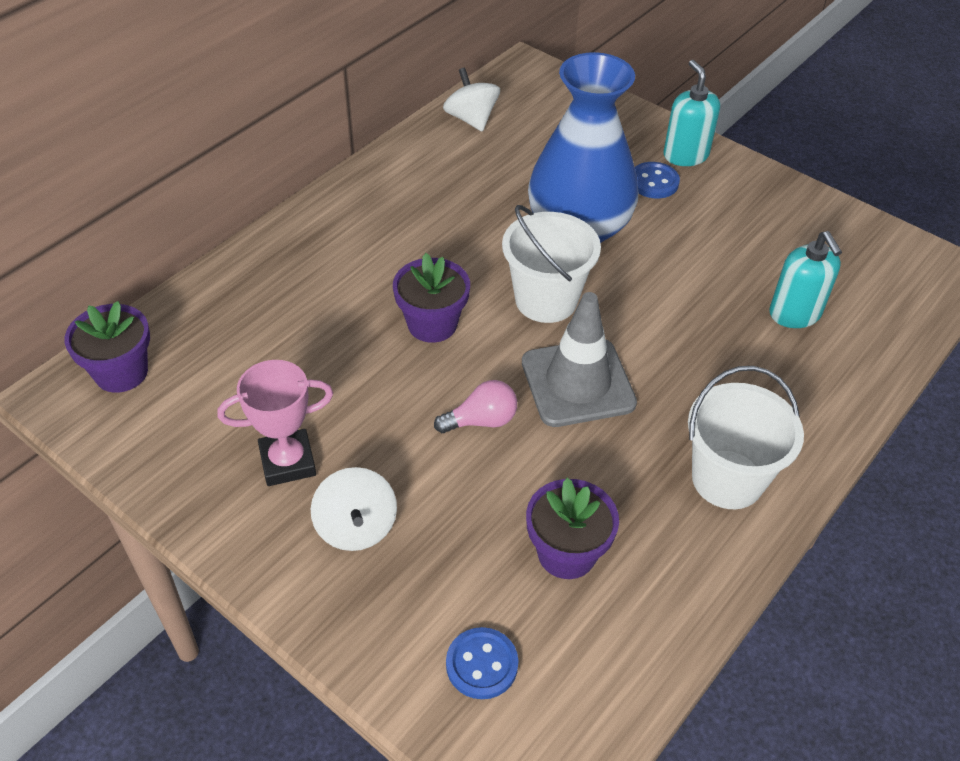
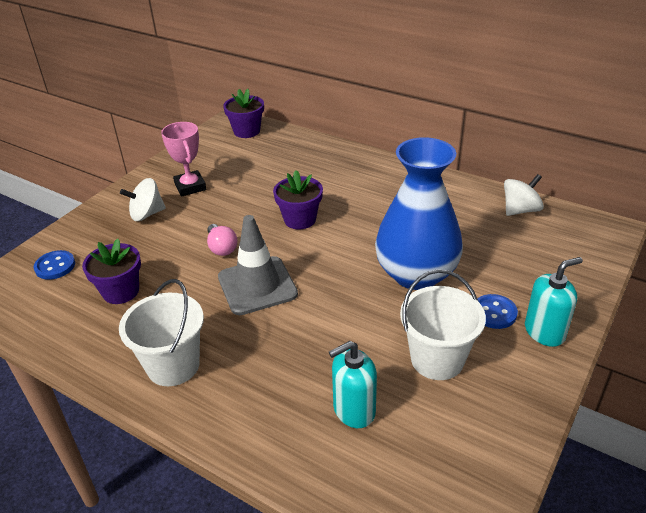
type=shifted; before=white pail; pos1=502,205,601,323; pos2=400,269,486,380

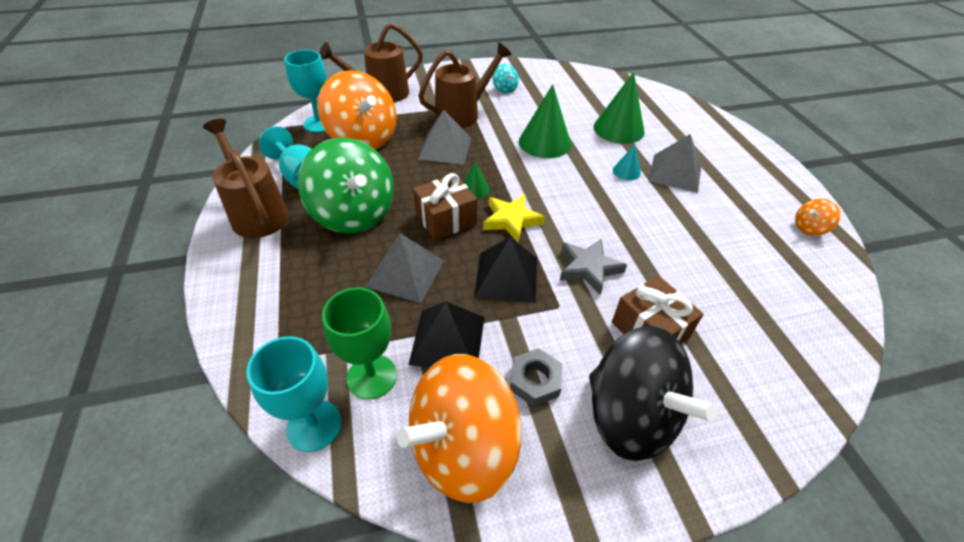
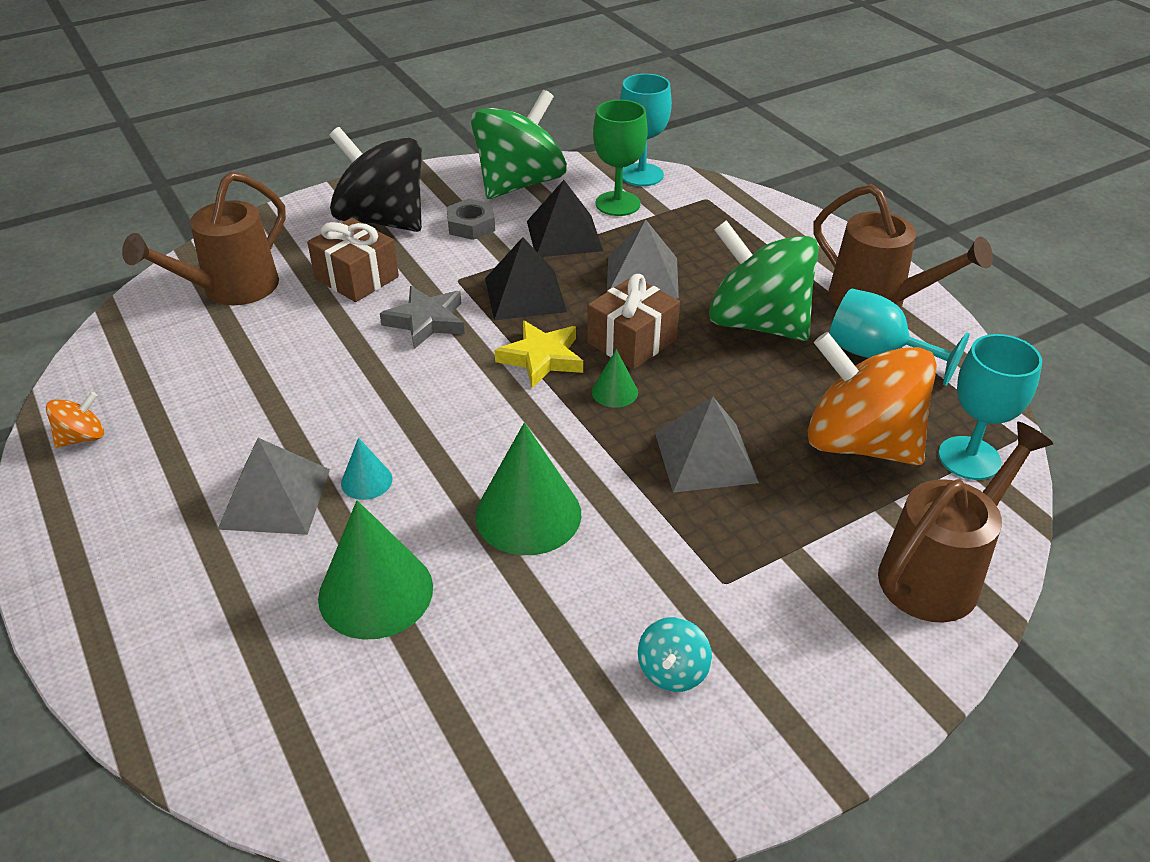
type=shifted; before=brown watering can; pos1=418,42,512,128; pos2=122,172,286,305
type=repainted; before=bright orange whirligig; after=green whirligig; pos1=397,354,522,503; pos2=471,90,567,199
type=rotated; before=teal whirligig; pos1=492,64,519,93; pos2=638,617,712,692; turn=-120

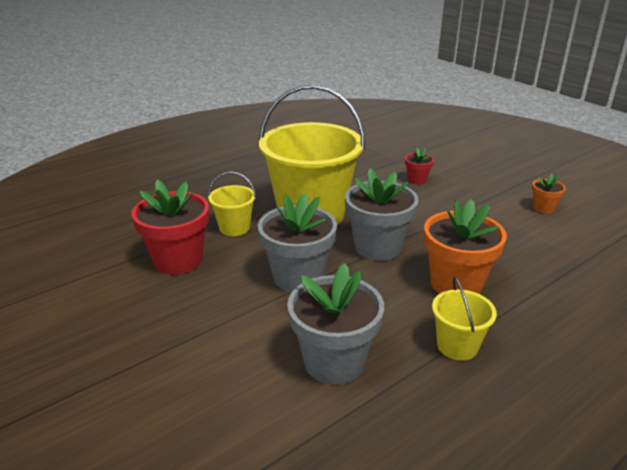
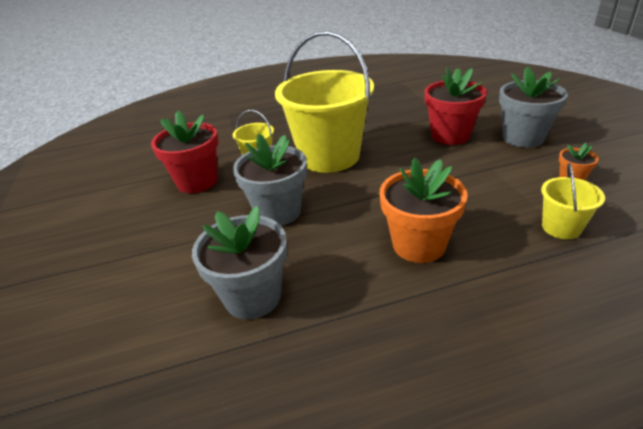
type=scaled; before=crimson plant pot; pos1=405,148,434,184; pos2=424,67,487,145; scale=2.03
type=shifted; before=ash-grey plant pot; pos1=345,168,419,261; pos2=499,66,568,148
type=shifted; before=golden pail; pos1=432,277,497,360; pos2=541,163,605,239

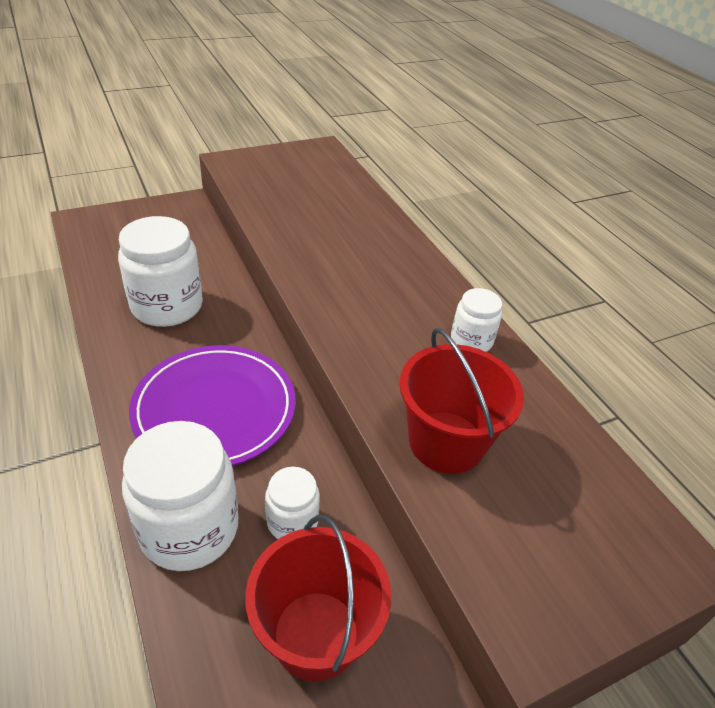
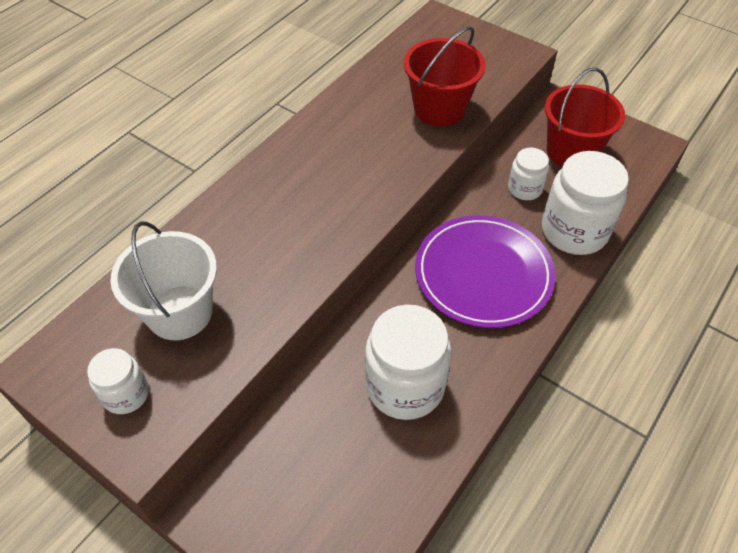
type=shifted; before=white preserve jar; pos1=451,288,502,352; pos2=87,348,149,414
type=new; after=white pail; pos2=110,221,217,340

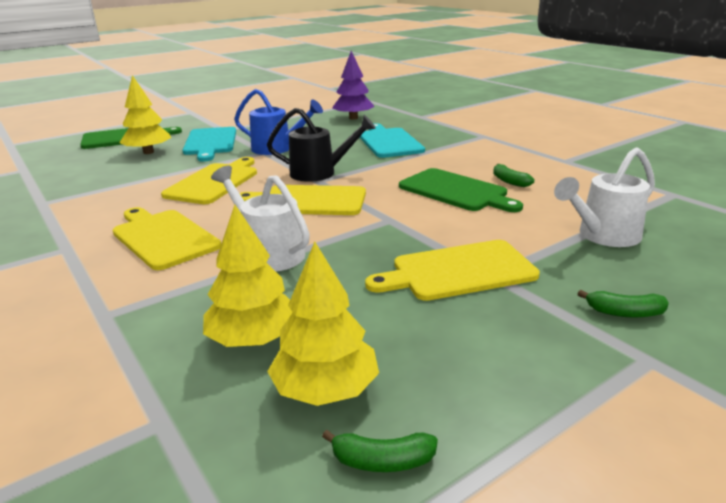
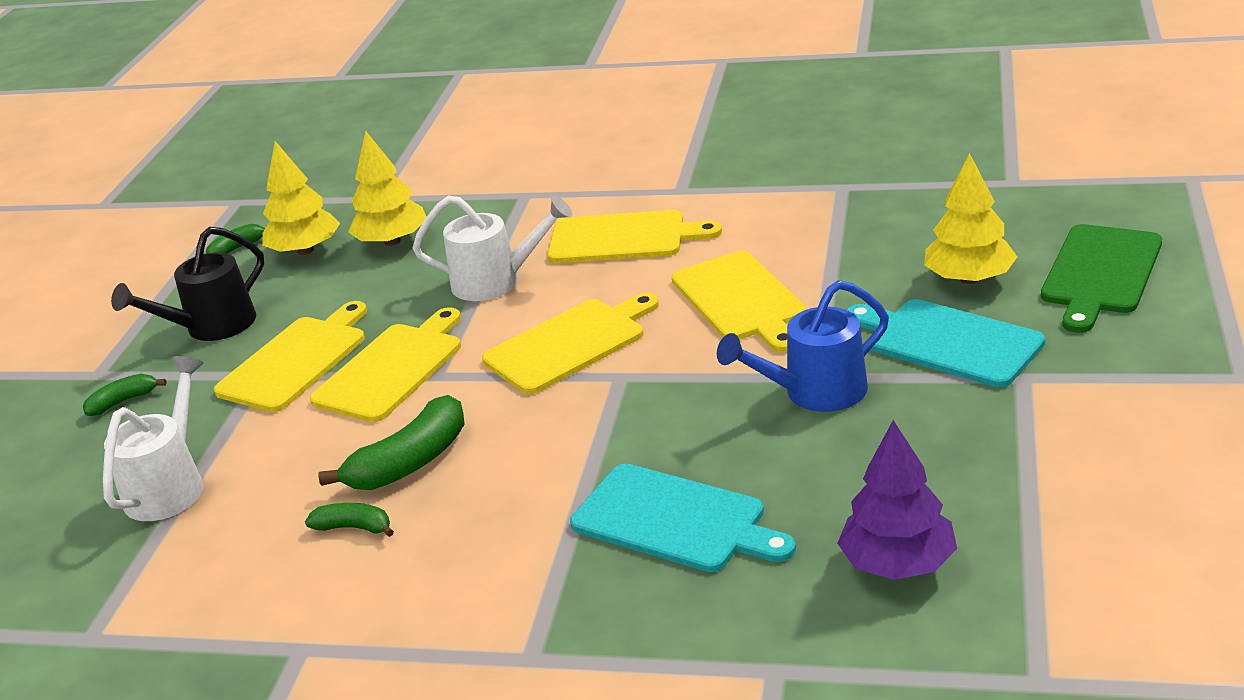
type=shifted; before=black watering can; pos1=267,108,376,182; pos2=111,227,264,341
type=new; after=golden chopping board; pos2=310,307,461,422
type=swapped; before=green chopping board; after=green banana; pos1=399,168,523,212; pos2=318,395,465,490

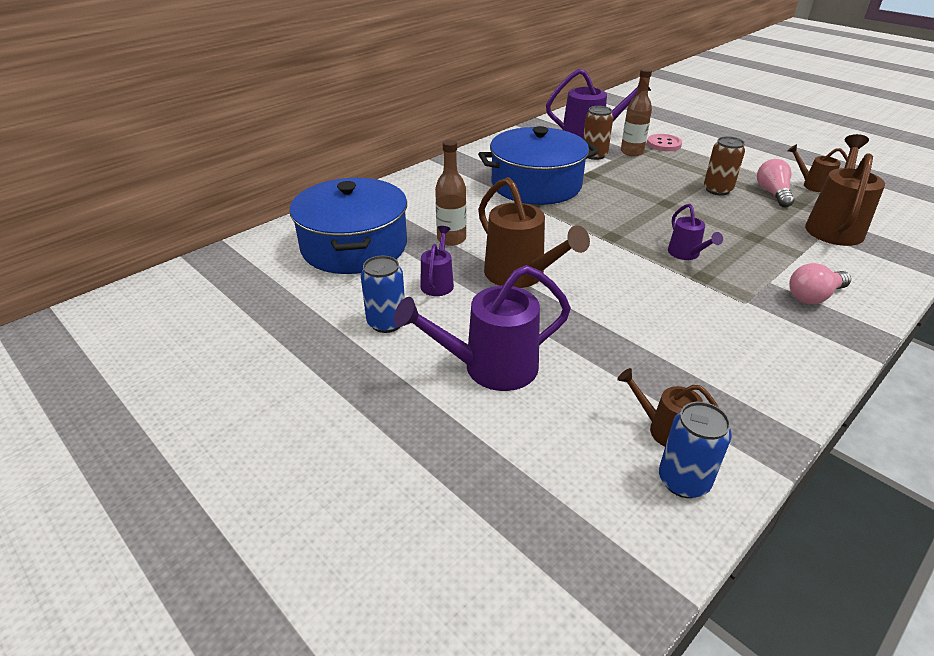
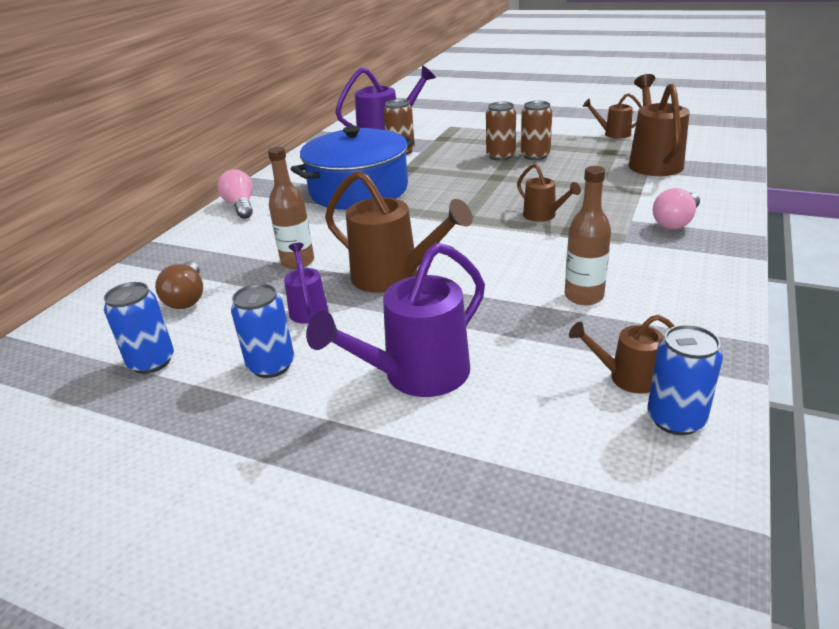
type=new; after=blue tin; pos2=104,282,174,374
type=swapped; before=blue pot; after=brown lightbulb; pos1=290,178,407,274; pos2=155,261,203,309
type=shifted; before=pink lightbulb; pos1=757,159,794,208; pos2=217,169,253,219
type=new; after=brown tin; pos2=486,102,516,161
type=repainted; before=royal purple watering can; after=brown watering can; pos1=668,204,723,260; pos2=517,164,581,222
type=shifted; before=brown drink bottle; pos1=621,68,652,156; pos2=565,166,611,305
type=gone; before=pink button; pos1=647,134,682,151

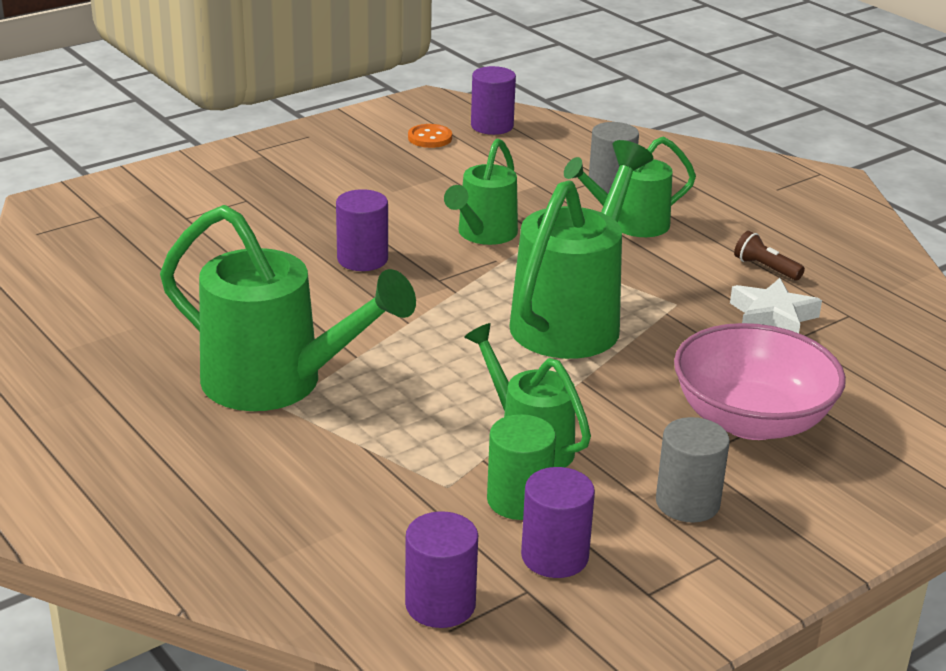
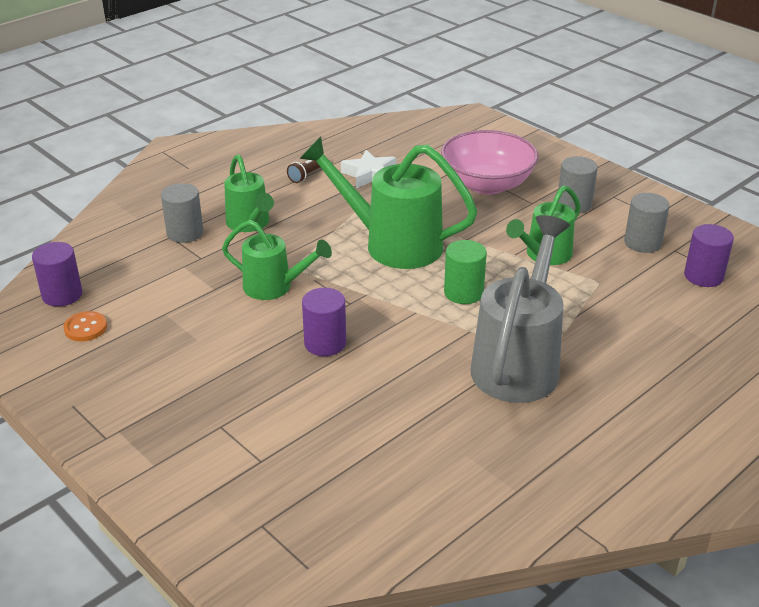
type=shifted; before=green cylinder shape; pos1=487,414,556,520; pos2=444,240,487,304
type=repainted; before=green watering can; after=ash-grey watering can; pos1=160,205,416,411; pos2=471,215,570,403
type=repainted; before=royal purple cylinder shape; after=ash-grey cylinder shape; pos1=521,467,595,578; pos2=624,193,670,253

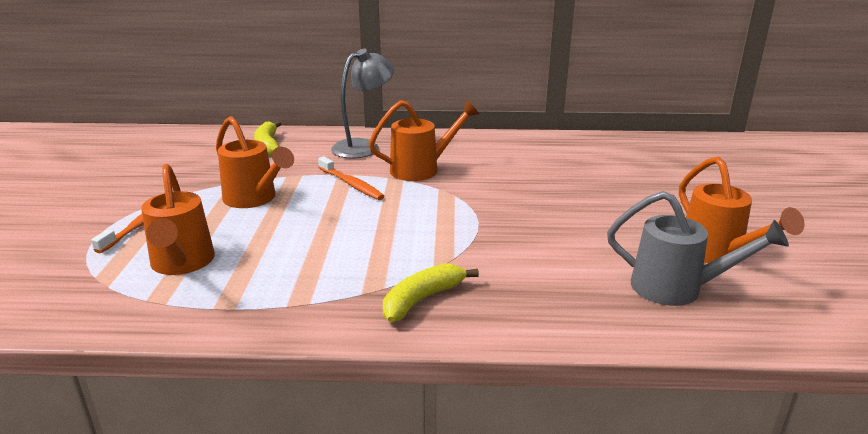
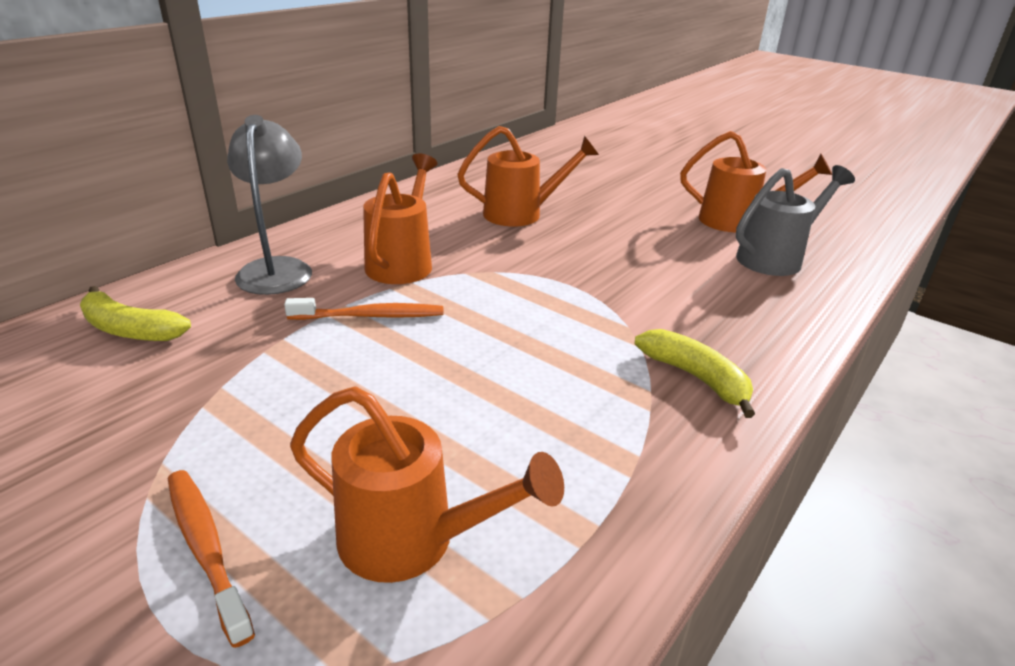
type=shifted; before=bright orange watering can; pos1=216,116,294,208; pos2=457,126,599,227
type=rotated; before=golden banana; pos1=383,263,479,322; pos2=635,329,755,418; turn=150

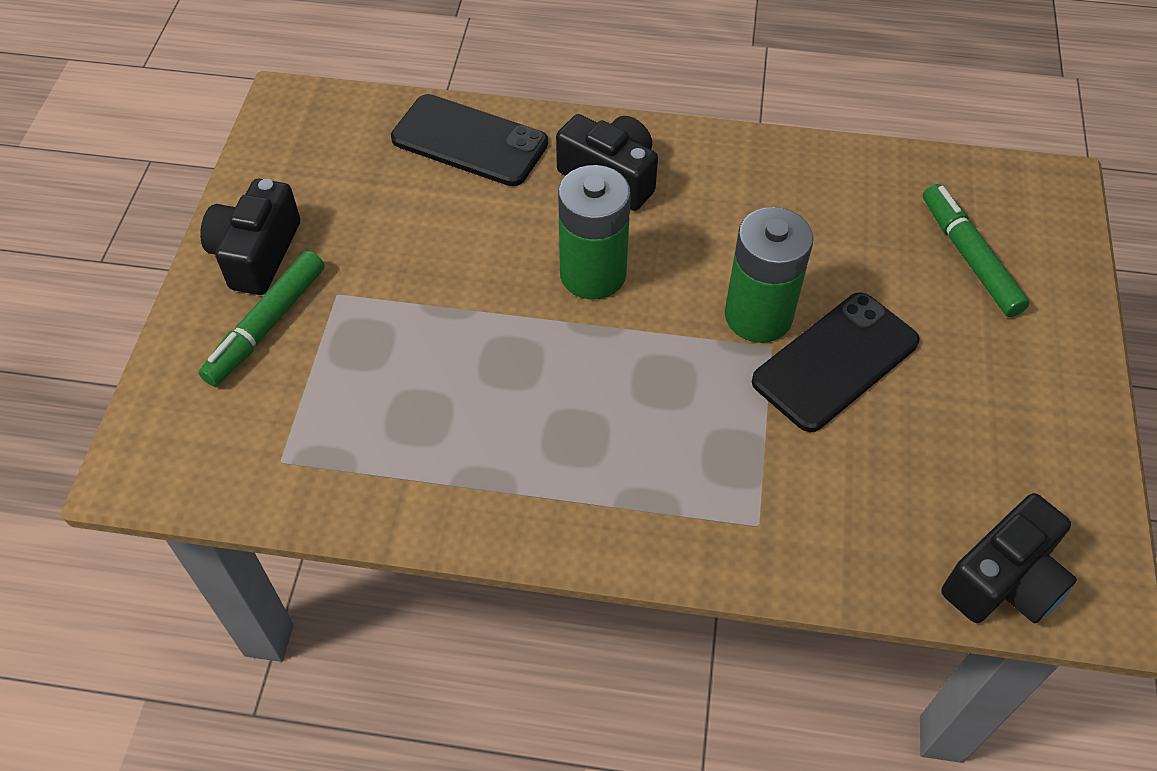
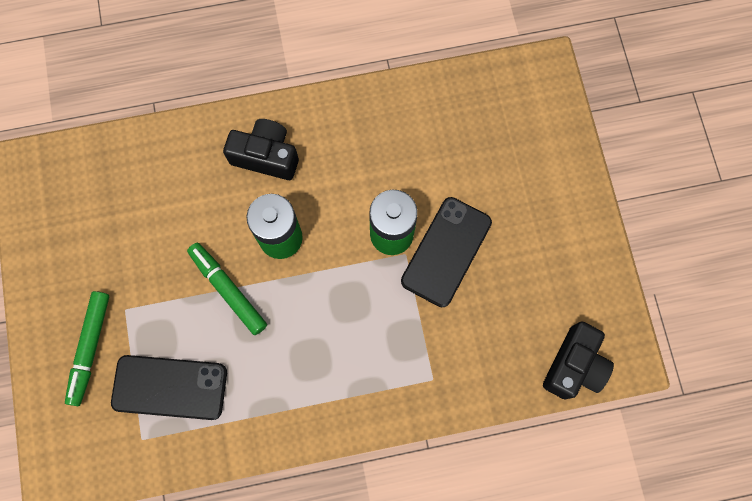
type=shifted; before=black mobile phone; pos1=391,94,548,186; pos2=111,355,227,420
type=shifted; before=green marker pen; pos1=923,184,1030,317; pos2=187,243,267,335
type=gone; before=black photo camera; pos1=200,179,300,295

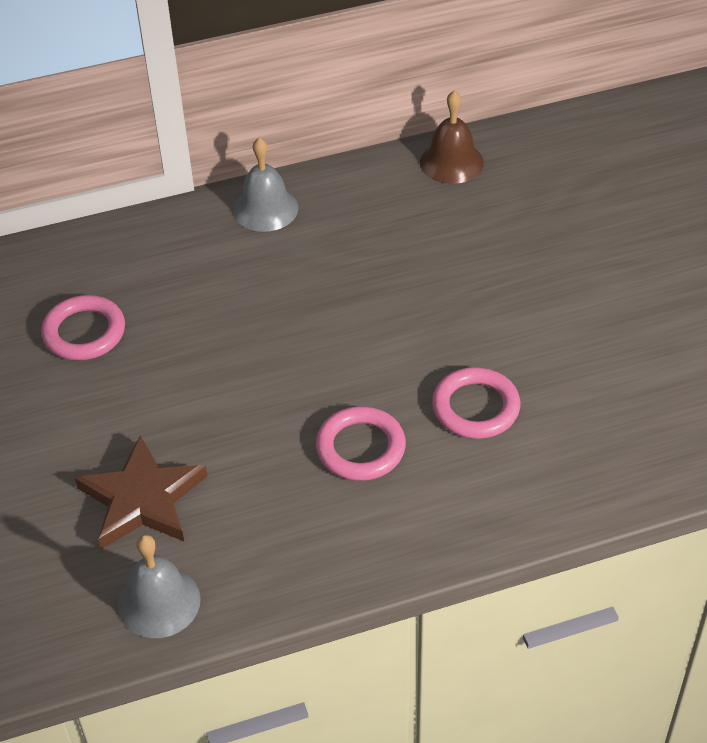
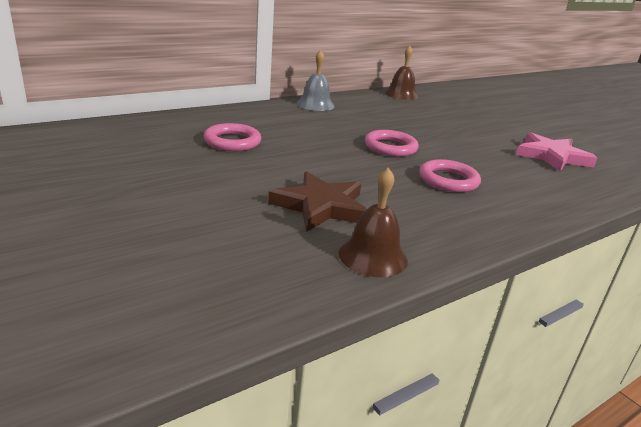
type=repainted; before=ash-grey hand bell; after=brown hand bell; pos1=118,535,201,638; pos2=339,167,408,277
type=shifted; before=pink torus; pos1=432,367,521,439; pos2=365,130,419,157
type=new; after=pink five-pointed star; pos2=516,133,597,171

